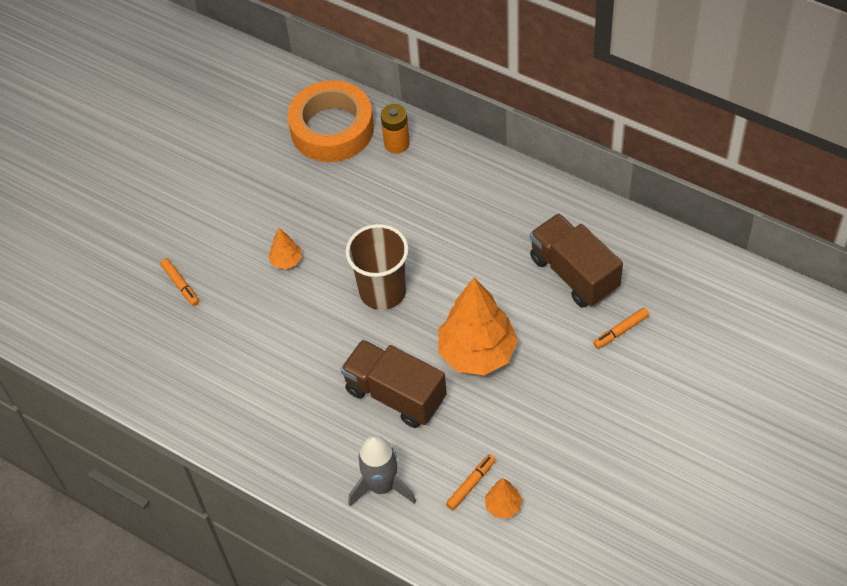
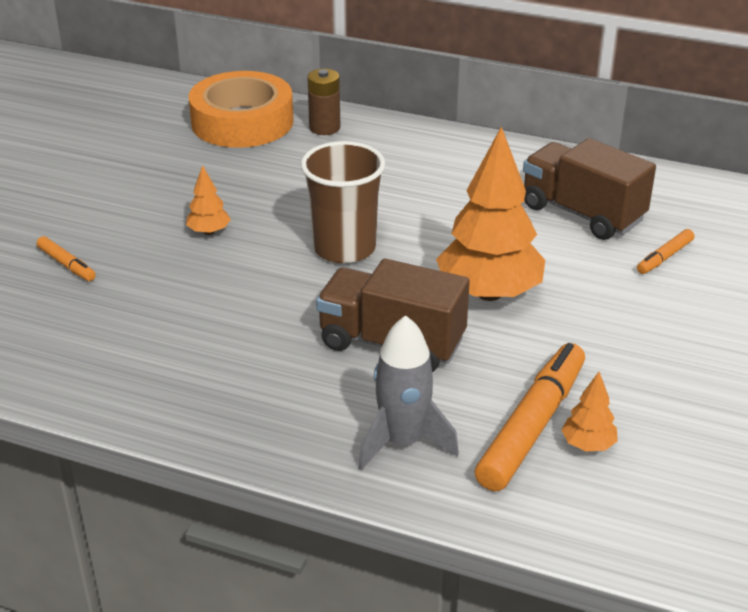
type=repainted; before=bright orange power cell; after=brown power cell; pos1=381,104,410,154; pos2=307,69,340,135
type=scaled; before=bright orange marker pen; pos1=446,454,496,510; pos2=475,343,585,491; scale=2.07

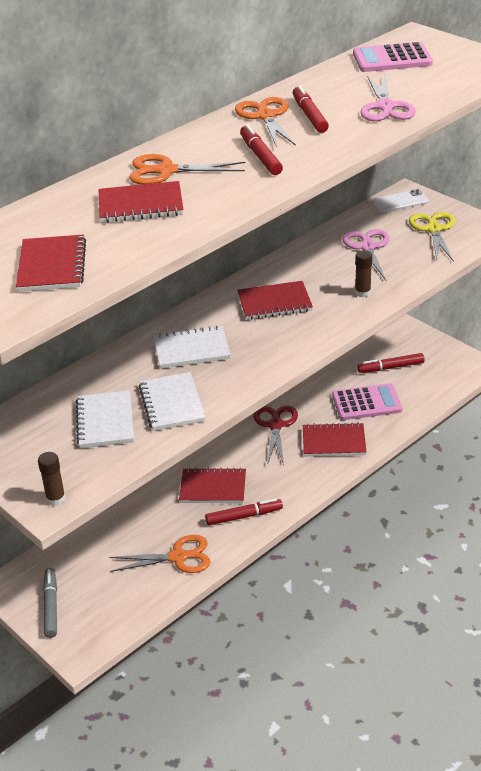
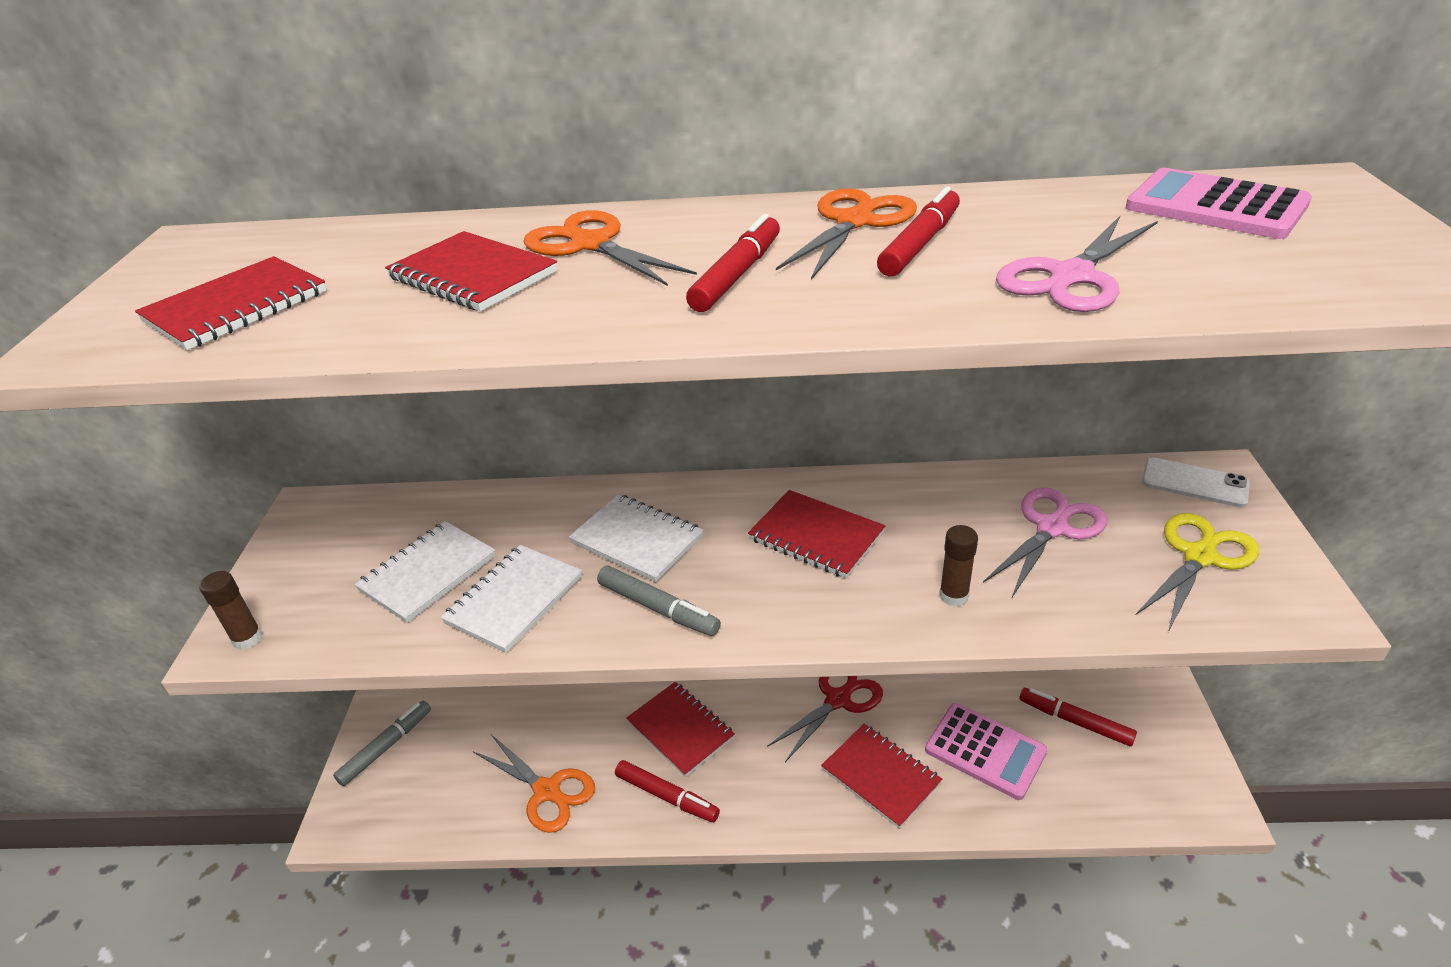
type=new; after=ash-grey marker pen; pos2=597,566,721,636

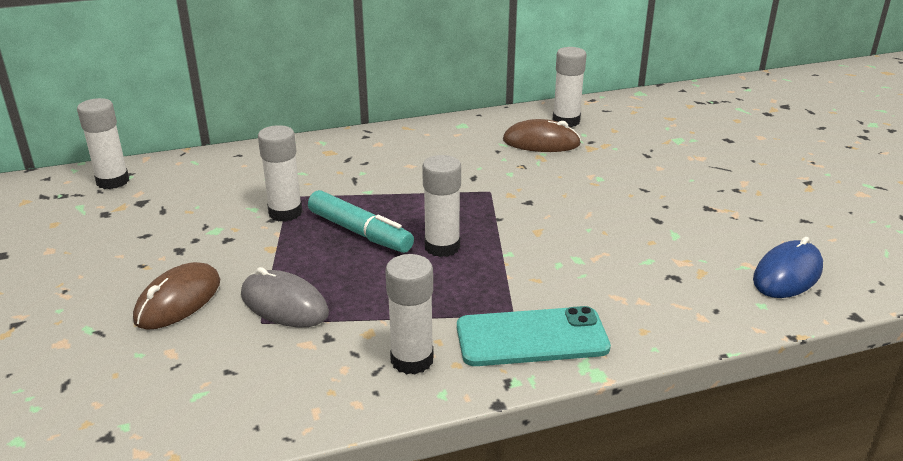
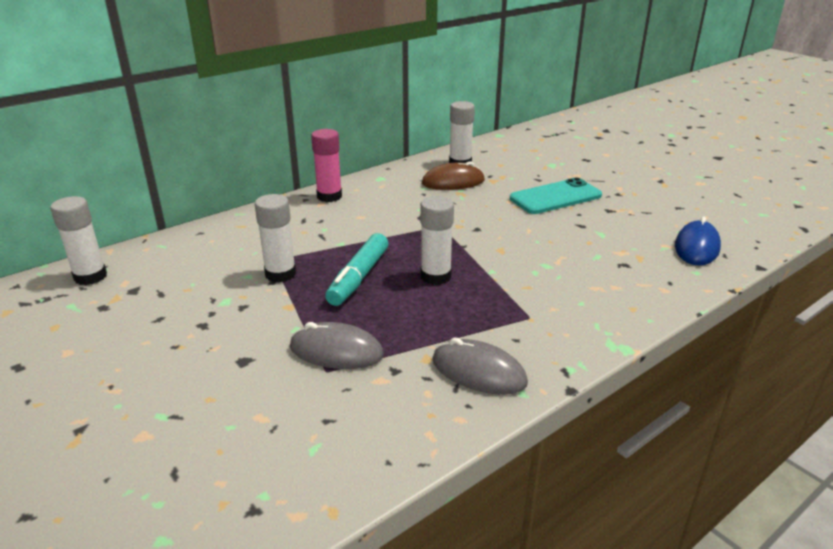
type=new; after=pink stick of glue; pos2=311,129,342,202
type=rotated; before=teal marker pen; pos1=308,190,414,253; pos2=325,233,388,306; turn=90
type=swapped; before=white stick of glue; after=ash-grey computer mouse; pos1=385,254,433,374; pos2=432,337,528,395
type=shifted; before=teal mobile phone; pos1=457,306,611,366; pos2=510,177,602,214
type=gone; before=brown computer mouse; pos1=133,262,220,330

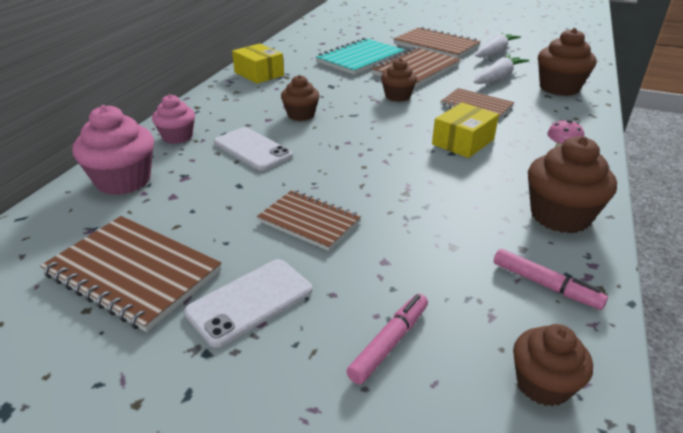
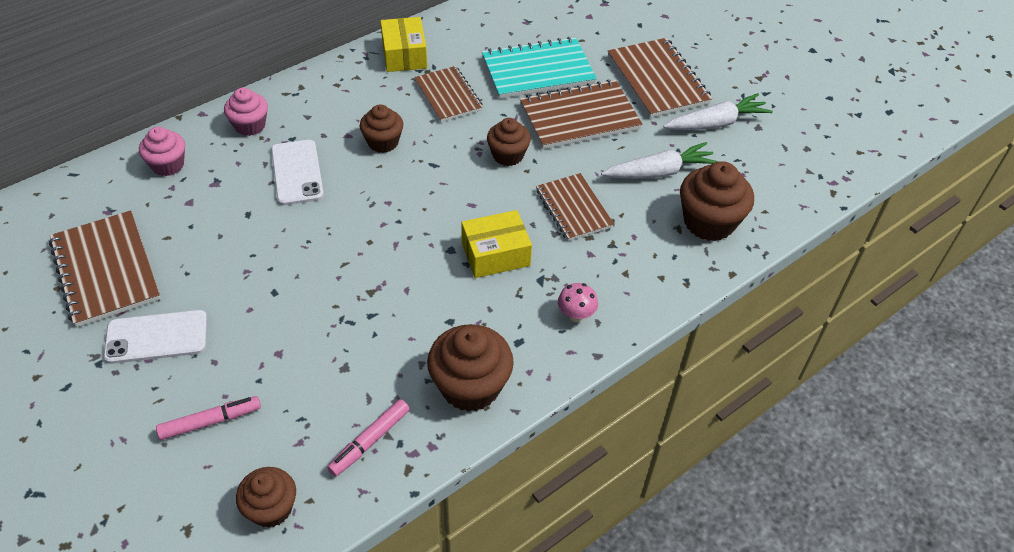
type=scaled; before=pink fairy cake; pos1=73,105,154,195; pos2=139,127,185,176; scale=0.63
type=rotated; before=pink marker pen; pos1=494,249,608,310; pos2=327,399,409,477; turn=60
type=shifted; before=brown exercise book; pos1=257,190,361,251; pos2=414,66,483,122

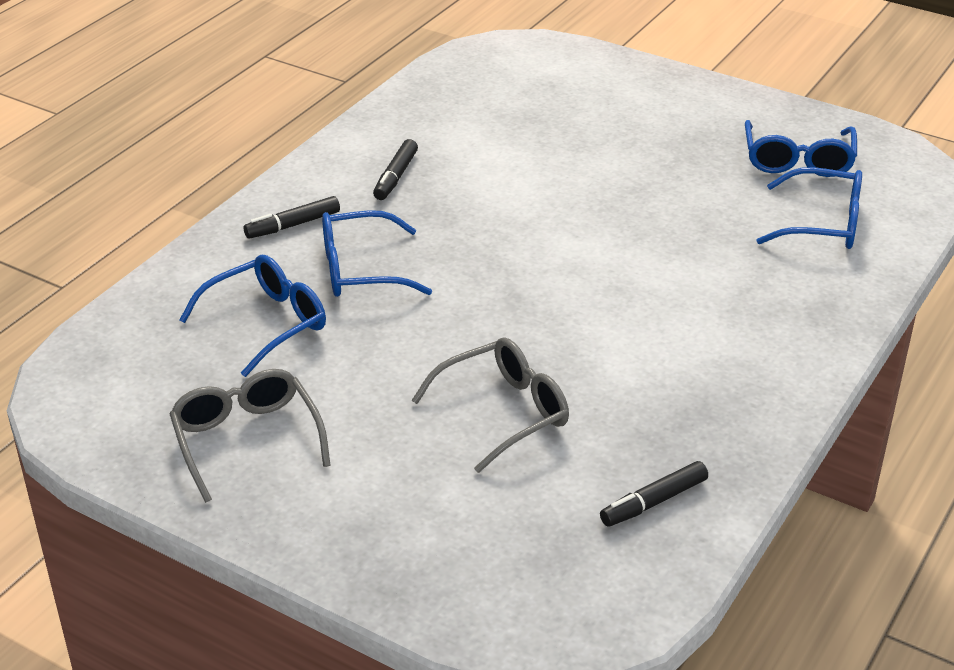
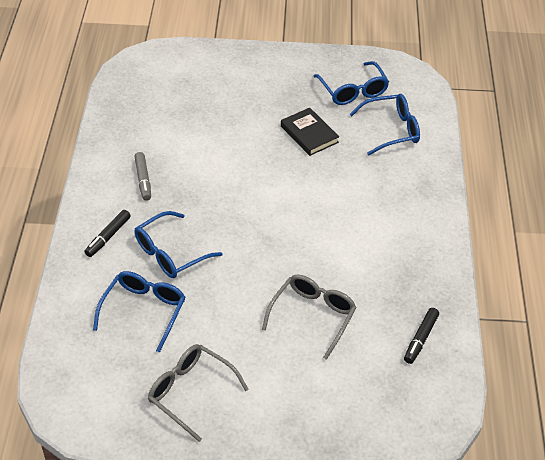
type=repainted; before=black marker pen; after=ash-grey marker pen; pos1=373,139,418,200; pos2=134,152,151,201
type=new; after=black book; pos2=281,108,339,156

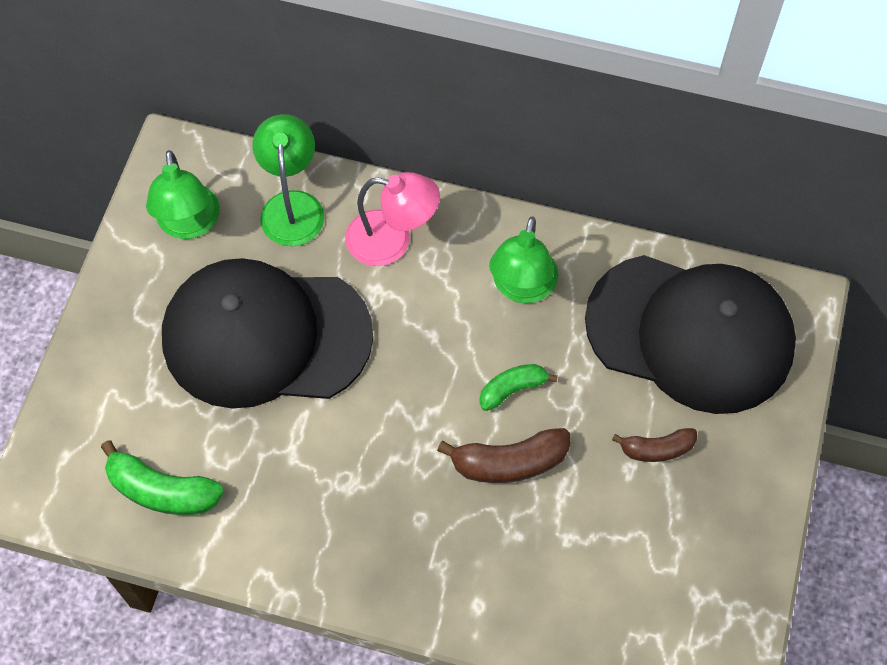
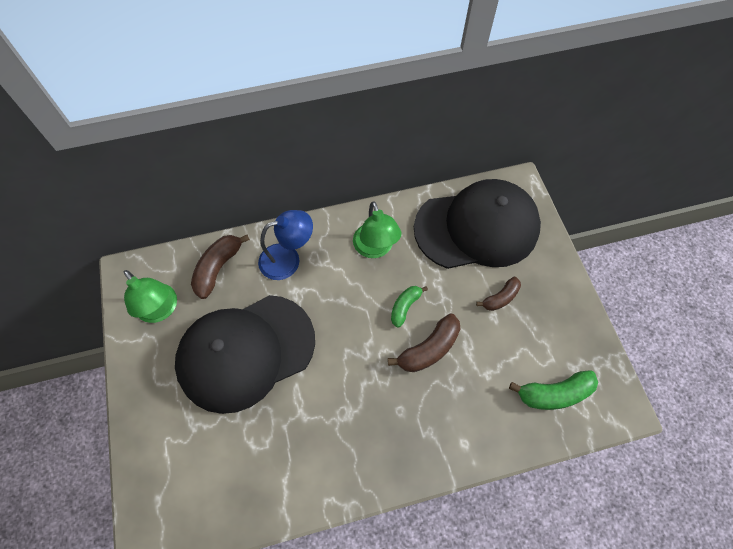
type=swapped; before=green desk lamp; after=brown banana; pos1=252,114,325,246; pos2=191,234,250,299
type=repainted; before=pink desk lamp; after=blue desk lamp; pos1=345,172,440,266; pos2=258,210,313,280
type=shifted; before=green banana; pos1=101,440,224,515; pos2=509,370,598,410

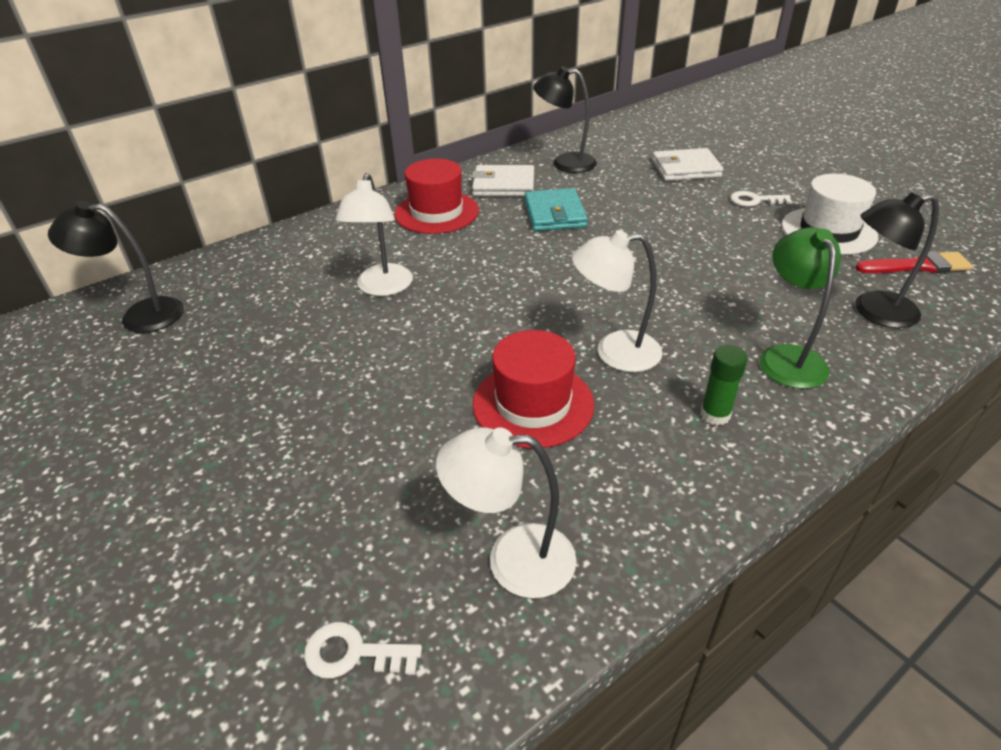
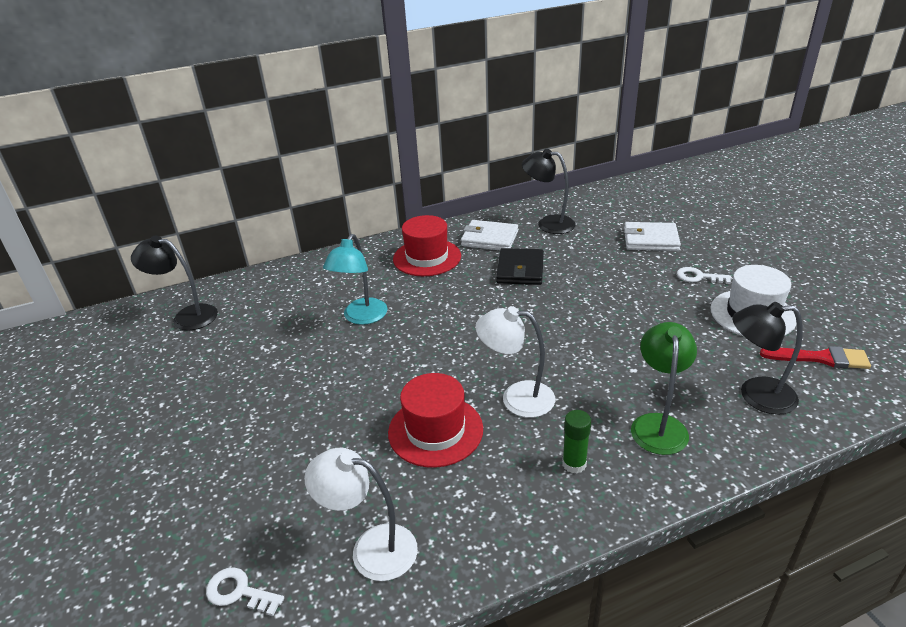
type=repainted; before=white desk lamp; after=teal desk lamp; pos1=335,173,413,296; pos2=323,234,387,325
type=repainted; before=teal wallet; after=black wallet; pos1=525,188,588,231; pos2=496,248,544,285

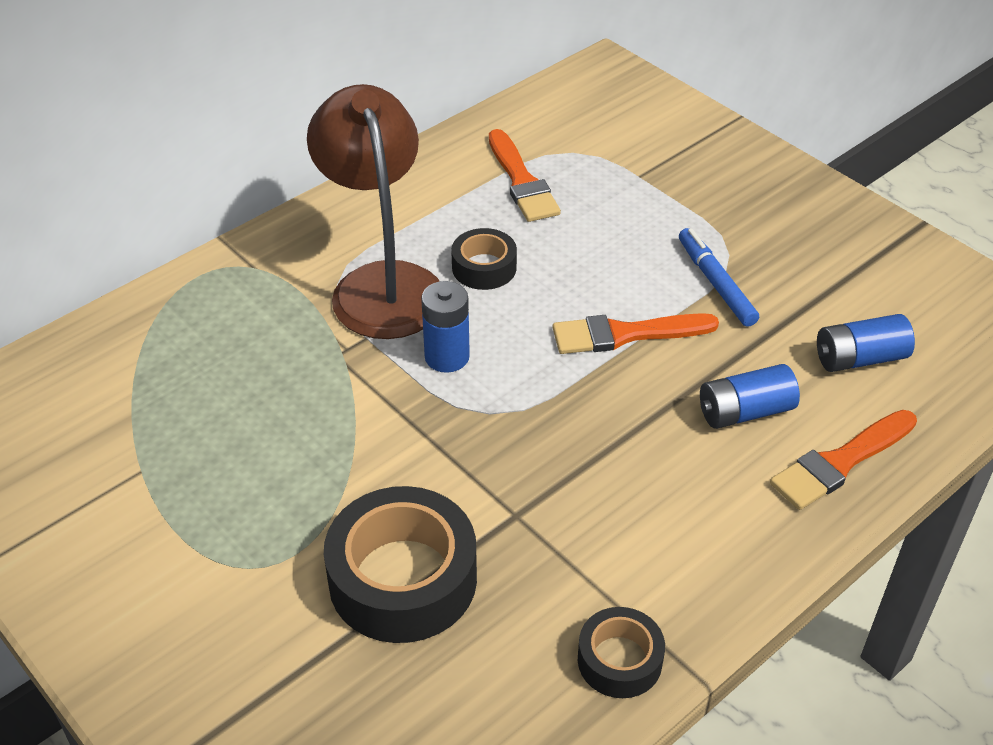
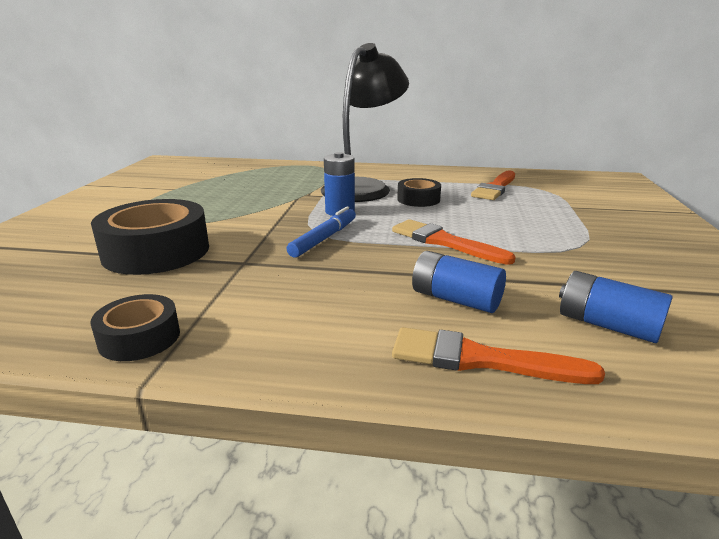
type=shifted; before=blue marker pen; pos1=679,228,759,327; pos2=287,206,356,258
type=repainted; before=brown desk lamp; after=black desk lamp; pos1=307,84,440,339; pos2=321,43,409,202

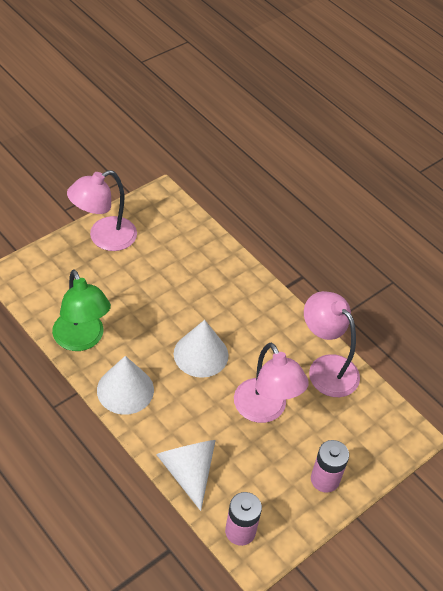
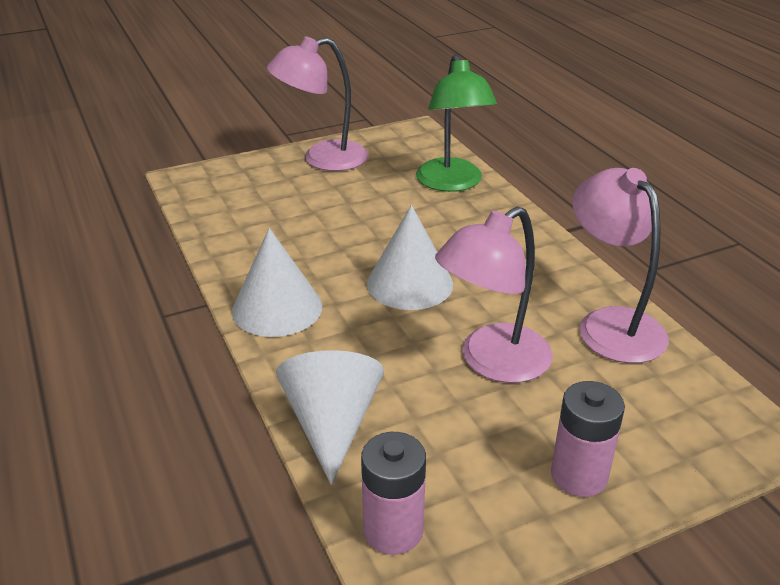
type=shifted; before=green desk lamp; pos1=52,270,111,351; pos2=416,54,497,192
type=rotated; before=pink desk lamp; pos1=234,343,309,423; pos2=435,206,553,383; turn=60

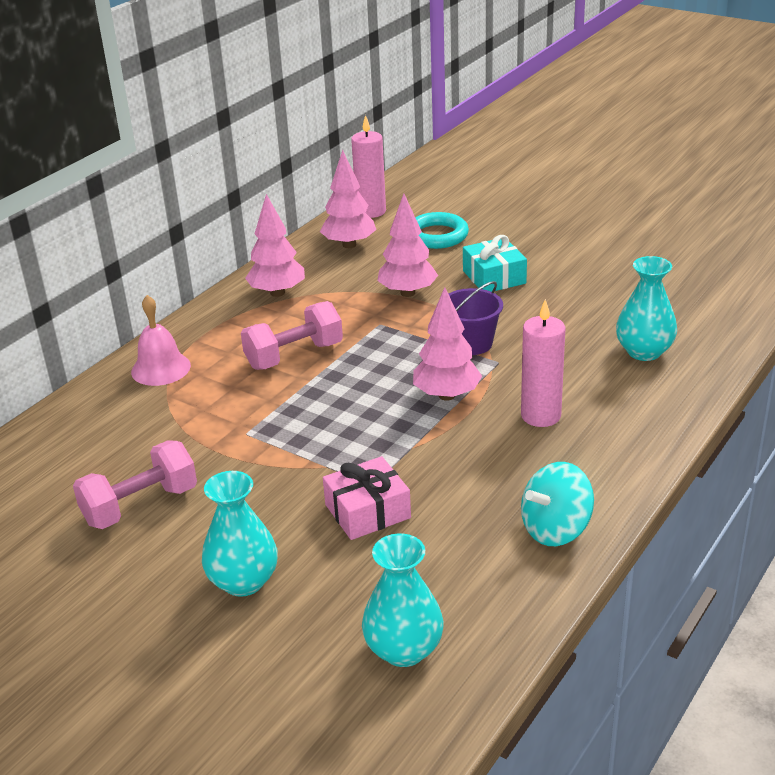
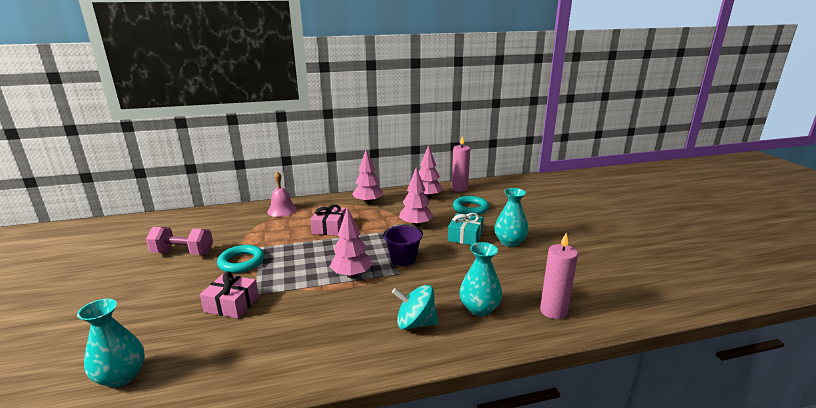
type=new; after=teal torus; pos2=217,245,264,273
type=swapped; before=pink hand weight; after=pink gift; pos1=241,301,343,370; pos2=310,204,346,236
type=shifted; before=teal whirligig; pos1=521,462,594,546; pos2=392,285,438,330
type=shifted; before=teal vase; pos1=202,471,278,597; pos2=494,188,529,247
type=shifted; before=pink wax candle; pos1=521,299,566,427; pos2=540,233,578,319

